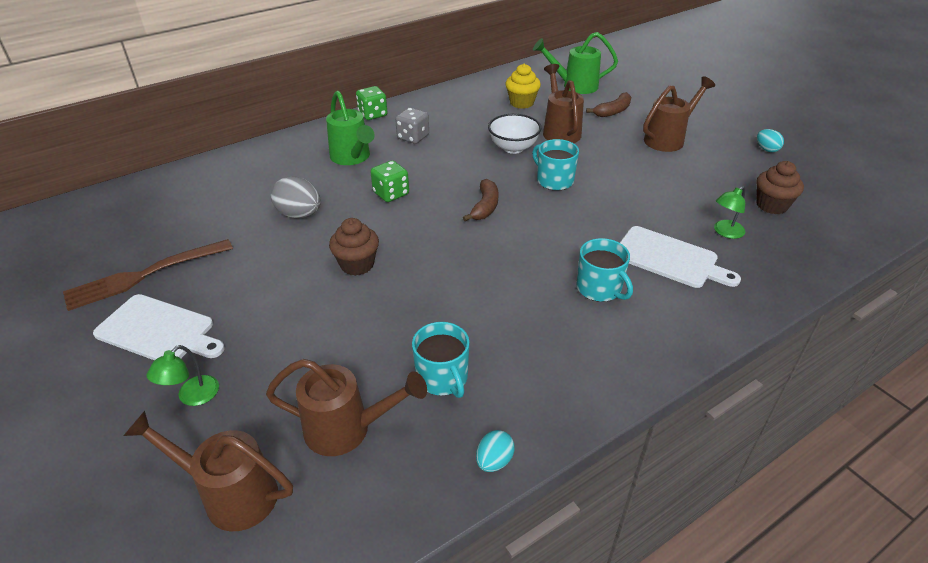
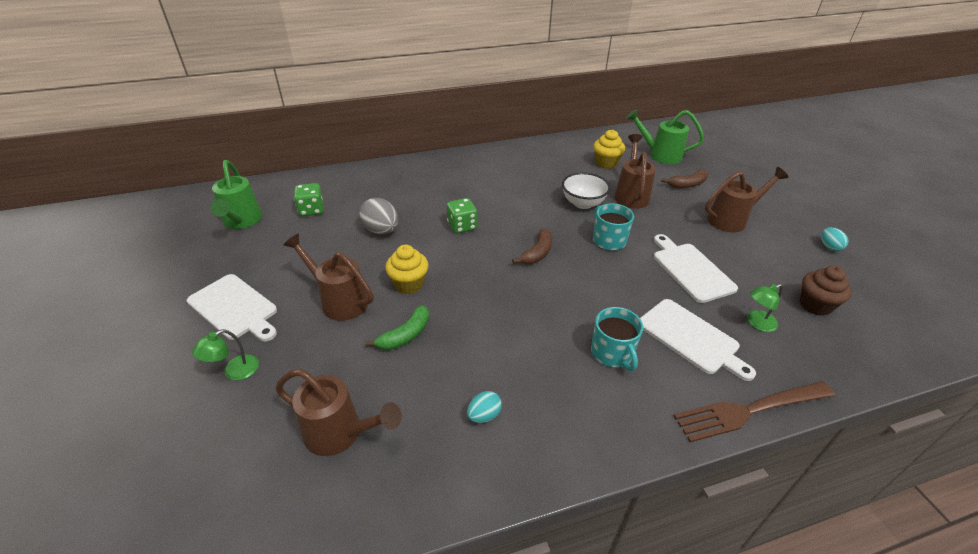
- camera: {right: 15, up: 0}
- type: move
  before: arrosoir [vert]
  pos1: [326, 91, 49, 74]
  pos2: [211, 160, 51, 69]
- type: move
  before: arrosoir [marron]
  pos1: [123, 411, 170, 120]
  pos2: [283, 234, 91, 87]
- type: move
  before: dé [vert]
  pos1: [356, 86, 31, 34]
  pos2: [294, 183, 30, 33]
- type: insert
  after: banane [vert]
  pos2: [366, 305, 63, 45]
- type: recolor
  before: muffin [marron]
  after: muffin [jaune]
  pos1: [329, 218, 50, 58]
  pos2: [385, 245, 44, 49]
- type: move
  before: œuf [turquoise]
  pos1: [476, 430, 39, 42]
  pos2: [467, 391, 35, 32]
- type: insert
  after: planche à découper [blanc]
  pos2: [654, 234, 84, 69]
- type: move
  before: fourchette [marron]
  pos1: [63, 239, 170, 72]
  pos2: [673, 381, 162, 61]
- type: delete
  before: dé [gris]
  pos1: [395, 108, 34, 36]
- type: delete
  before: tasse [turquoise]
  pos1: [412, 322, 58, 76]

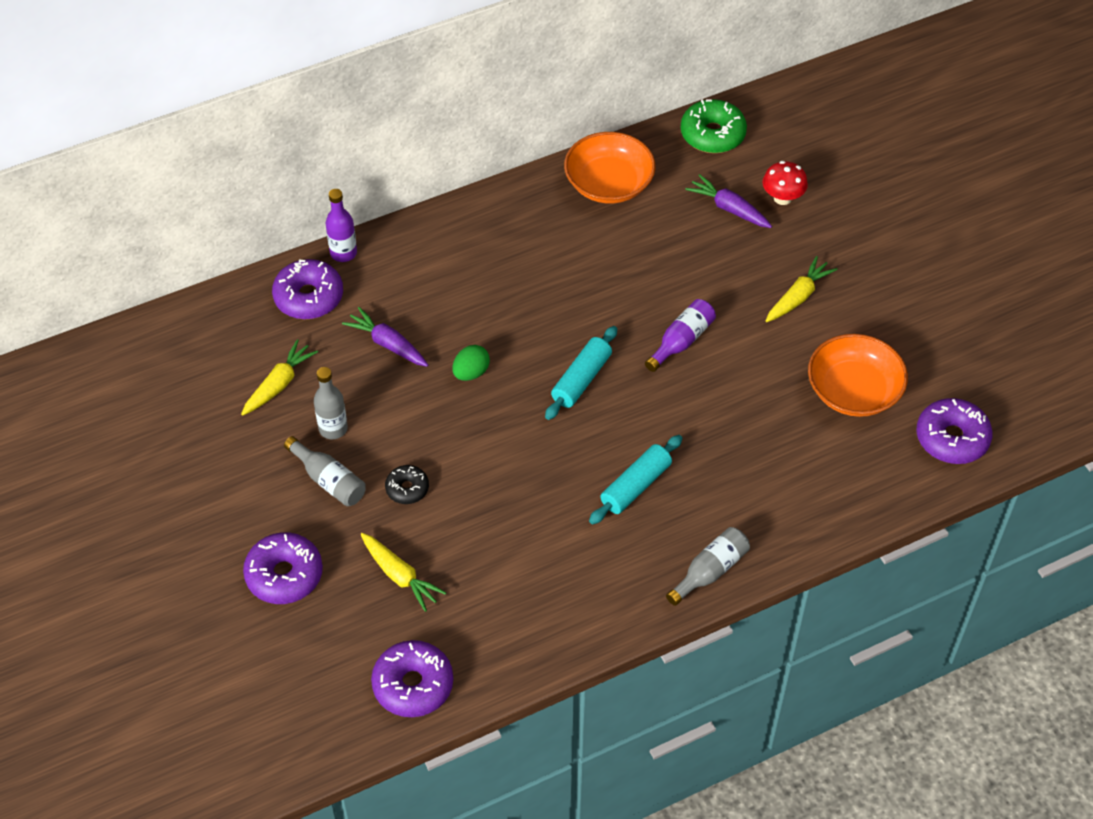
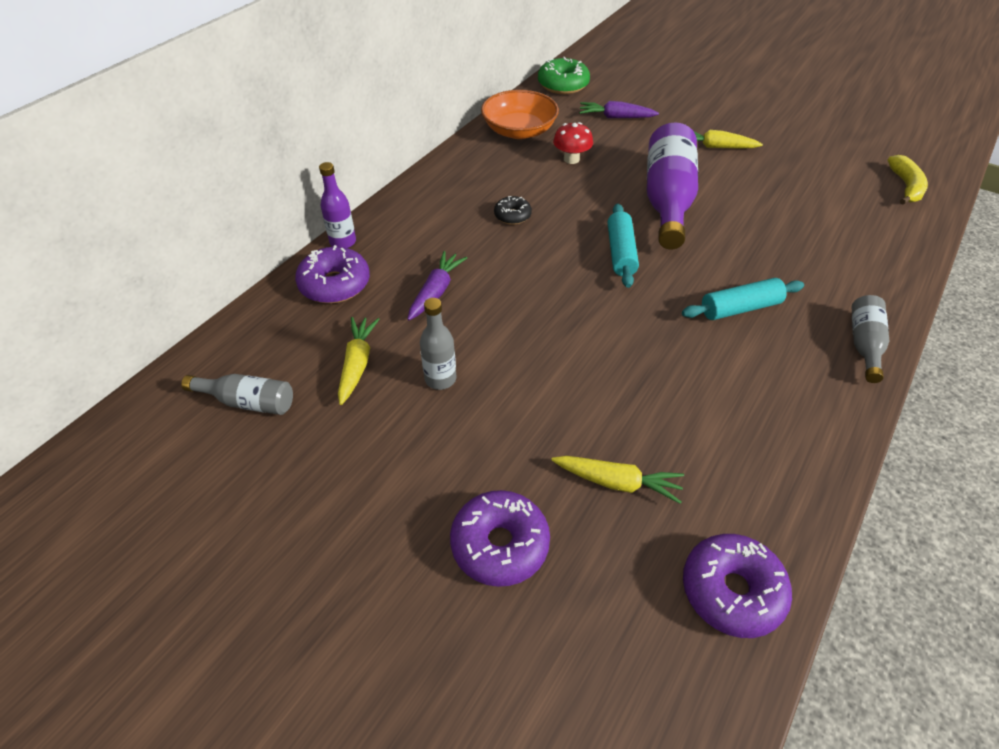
- camera: {right: -30, up: -5}
- type: move
  before: bouteille [gris]
  pos1: [284, 436, 82, 70]
  pos2: [181, 374, 112, 41]
- type: rotate
  before: carotte [violet]
  pos1: [342, 307, 86, 60]
  pos2: [408, 251, 59, 69]
  turn: 105
- type: move
  before: beignet [noir]
  pos1: [385, 465, 44, 39]
  pos2: [494, 196, 38, 29]
- type: move
  before: champignon [rouge]
  pos1: [762, 161, 46, 44]
  pos2: [553, 122, 40, 42]
- type: resize
  before: bouteille [violet]
  pos1: [645, 299, 71, 73]
  pos2: [647, 122, 51, 128]
  scale: 1.93
- type: rotate
  before: rouleau à pâtisserie [turquoise]
  pos1: [589, 435, 93, 89]
  pos2: [682, 278, 122, 42]
  turn: 60
- type: rotate
  before: carotte [jaune]
  pos1: [766, 256, 71, 66]
  pos2: [694, 130, 69, 18]
  turn: -90
- type: replace
  before: beignet [violet]
  after: banane [jaune]
  pos1: [916, 398, 77, 66]
  pos2: [887, 155, 41, 49]
- type: delete
  before: œuf [vert]
  pos1: [452, 345, 38, 36]
- type: delete
  before: bol [orange]
  pos1: [808, 334, 100, 83]

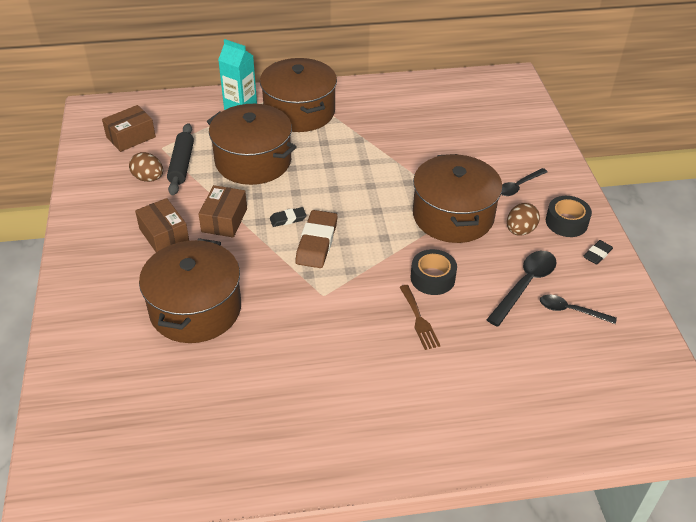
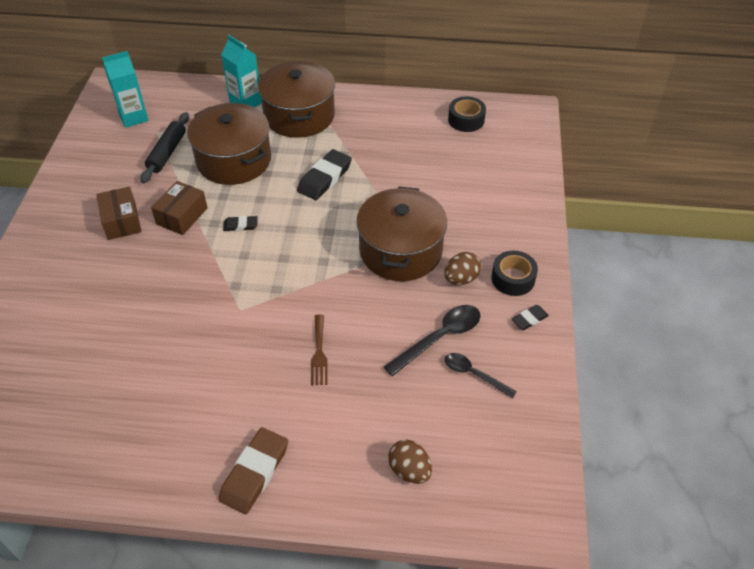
- camera: {right: 15, up: 5}
- type: replace
  before: boîte [marron]
  after: brique de lait [turquoise]
  pos1: [102, 105, 54, 47]
  pos2: [102, 51, 47, 77]
- type: move
  before: gomme [marron]
  pos1: [295, 210, 43, 58]
  pos2: [219, 427, 69, 87]
- type: insert
  after: gomme [noir]
  pos2: [297, 149, 55, 51]
- type: move
  before: œuf [marron]
  pos1: [129, 152, 34, 30]
  pos2: [388, 439, 44, 45]
- type: move
  before: ruban adhésif [noir]
  pos1: [411, 249, 46, 46]
  pos2: [448, 96, 38, 36]
- type: delete
  before: marmite [marron]
  pos1: [139, 238, 102, 105]
- type: delete
  before: cuillère [noir]
  pos1: [501, 168, 47, 28]

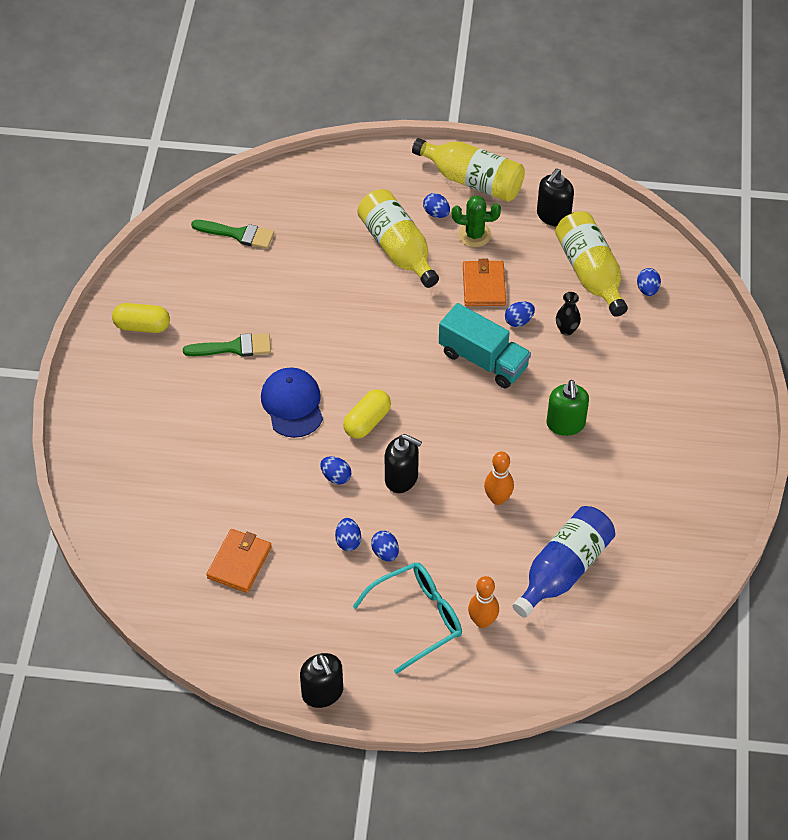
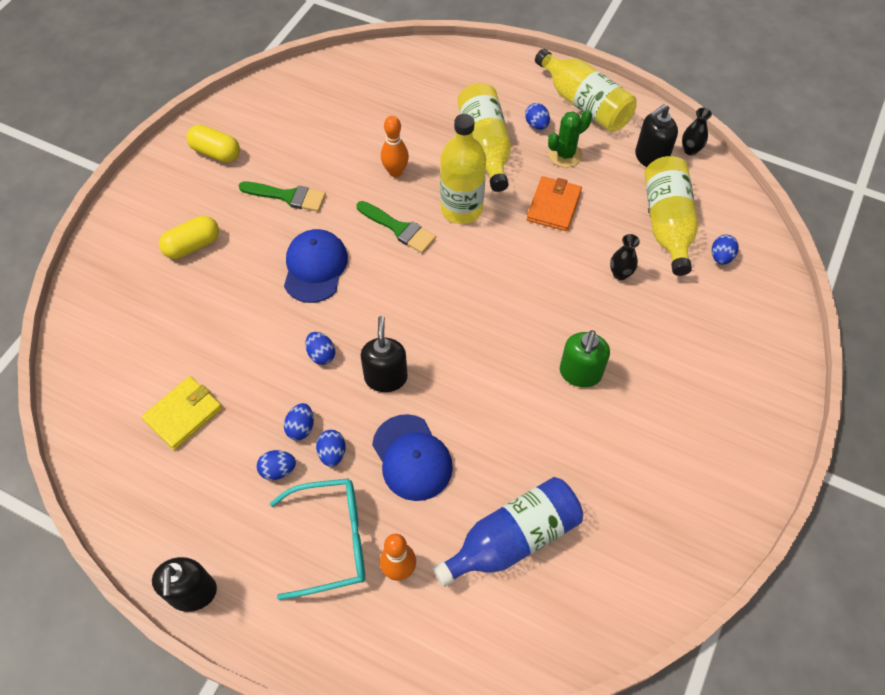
- camera: {right: 20, up: 5}
- type: recolor
  before: portefeuille [orange]
  after: portefeuille [jaune]
  pos1: [206, 529, 66, 64]
  pos2: [142, 376, 80, 74]
- type: move
  before: gélule [jaune]
  pos1: [343, 389, 48, 50]
  pos2: [159, 216, 60, 43]
- type: move
  before: œuf [bleu]
  pos1: [505, 301, 30, 26]
  pos2: [257, 450, 39, 30]
- type: move
  before: pinceau [vert]
  pos1: [191, 220, 83, 29]
  pos2: [357, 201, 79, 52]
- type: rotate
  before: distributeur de savon [noir]
  pos1: [385, 434, 37, 59]
  pos2: [360, 316, 48, 76]
  turn: -135
- type: insert
  after: casquette [bleu]
  pos2: [372, 414, 81, 87]
- type: move
  before: quille [orange]
  pos1: [484, 451, 30, 54]
  pos2: [381, 116, 28, 61]
- type: insert
  after: bouteille [jaune]
  pos2: [440, 114, 46, 110]
- type: rotate
  before: cactus [vert]
  pos1: [452, 195, 49, 52]
  pos2: [548, 110, 44, 57]
  turn: -60
- type: insert
  after: vase [noir]
  pos2: [682, 108, 30, 47]
- type: delete
  before: camion [turquoise]
  pos1: [439, 303, 92, 85]

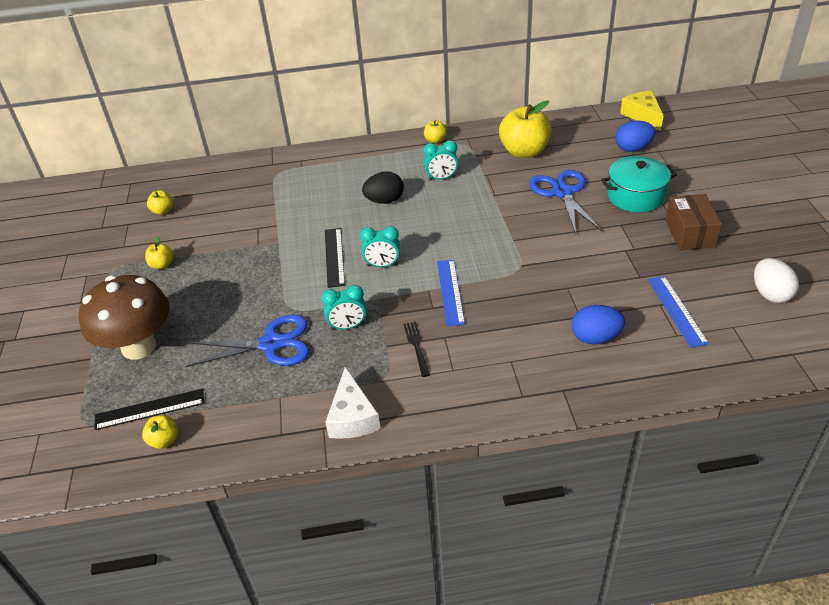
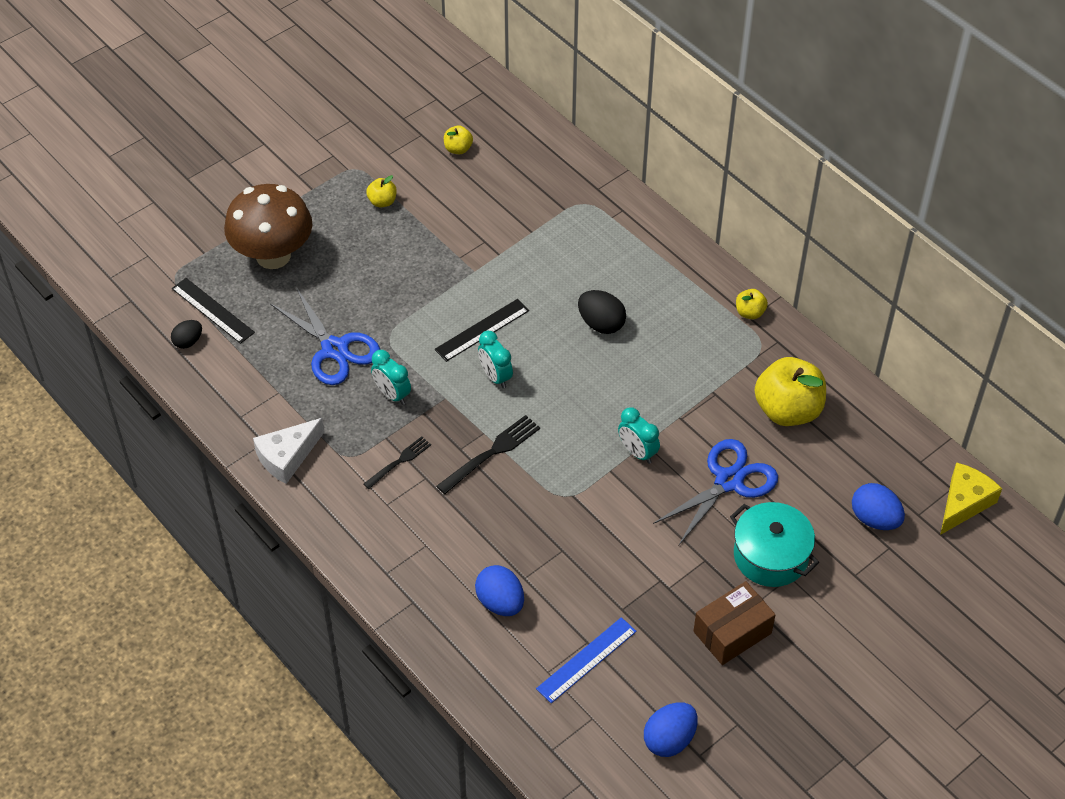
- camera: {right: 55, up: 10}
- type: replace
  before: pomme [jaune]
  after: œuf [noir]
  pos1: [142, 415, 36, 34]
  pos2: [171, 320, 31, 29]
- type: replace
  before: règle [bleu]
  after: fourchette [noir]
  pos1: [437, 260, 28, 66]
  pos2: [437, 415, 103, 79]
- type: move
  before: réveil [turquoise]
  pos1: [423, 140, 35, 41]
  pos2: [618, 407, 42, 57]
- type: recolor
  before: œuf [blanc]
  after: œuf [bleu]
  pos1: [754, 258, 45, 45]
  pos2: [644, 702, 54, 55]

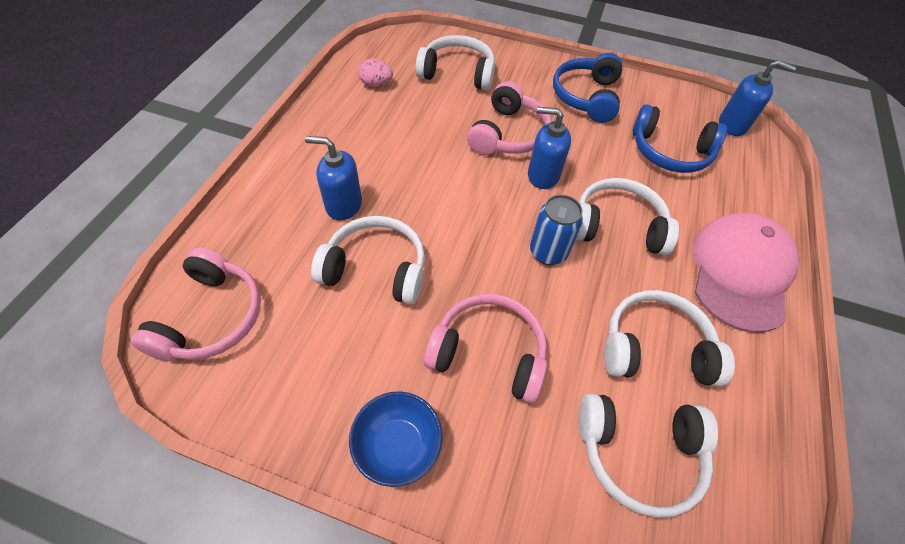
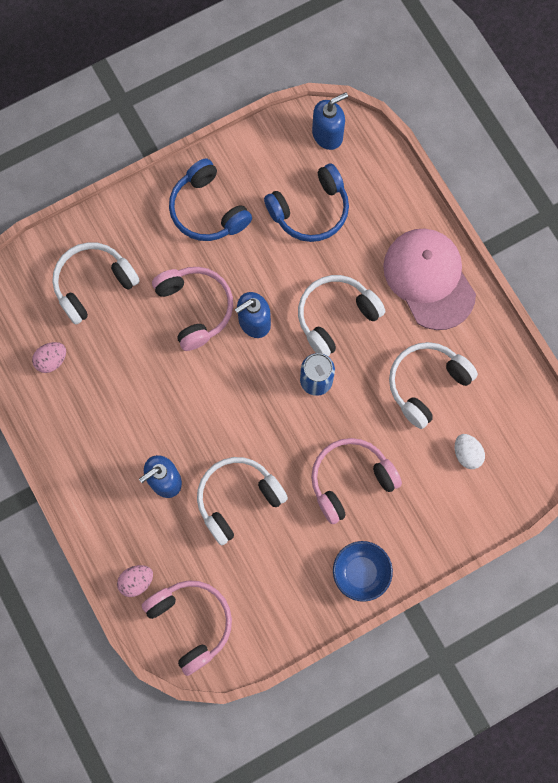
- camera: {right: -45, up: 20}
- type: insert
  after: œuf [rose]
  pos2: [117, 565, 36, 32]
- type: replace
  before: casque audio [blanc]
  after: œuf [blanc]
  pos1: [578, 393, 140, 125]
  pos2: [455, 434, 30, 35]

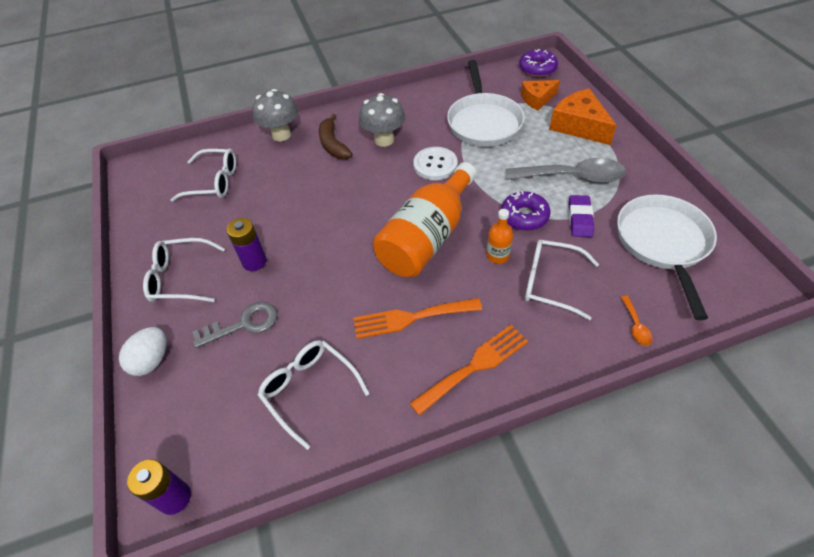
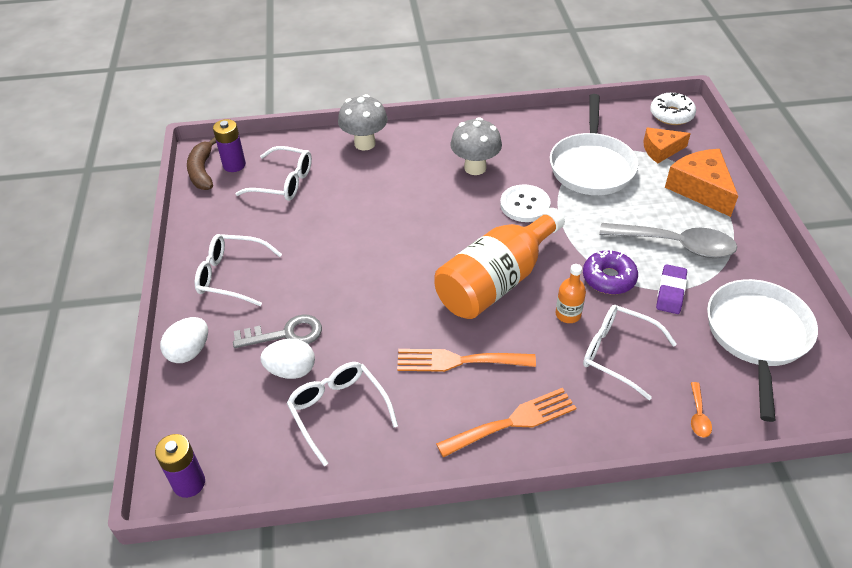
- camera: {right: 10, up: -5}
- type: move
  before: banane [marron]
  pos1: [319, 114, 33, 45]
  pos2: [187, 137, 29, 53]
- type: move
  before: pile [violet]
  pos1: [227, 218, 40, 53]
  pos2: [213, 119, 33, 53]
- type: insert
  after: œuf [blanc]
  pos2: [260, 339, 55, 40]
- type: recolor
  before: beignet [violet]
  after: beignet [blanc]
  pos1: [519, 49, 39, 28]
  pos2: [650, 93, 46, 32]

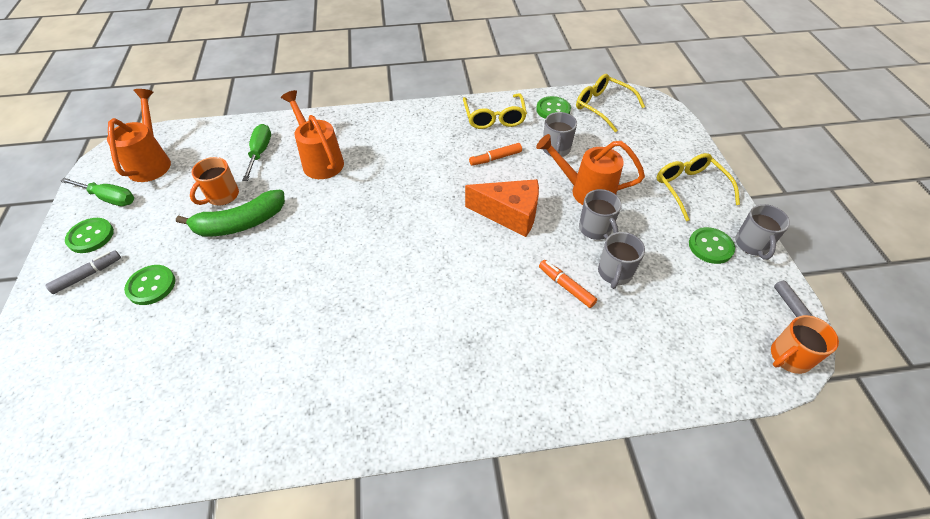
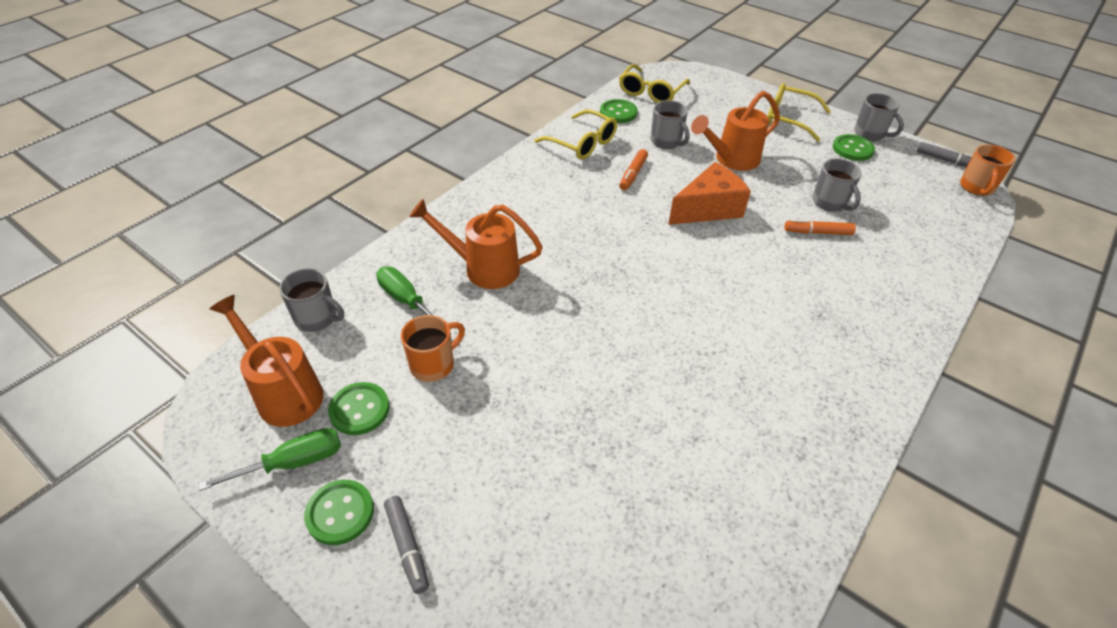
- camera: {right: -45, up: -5}
- type: move
  before: tasse [gris]
  pos1: [579, 189, 43, 51]
  pos2: [279, 268, 65, 64]
- type: move
  before: bouton [vert]
  pos1: [124, 265, 51, 40]
  pos2: [328, 382, 62, 53]
- type: rotate
  before: feutre [gris]
  pos1: [45, 250, 76, 44]
  pos2: [384, 496, 45, 98]
  turn: 150
- type: rotate
  before: tasse [orange]
  pos1: [190, 157, 49, 49]
  pos2: [401, 315, 64, 67]
  turn: -120
- type: rotate
  before: lunettes [jaune]
  pos1: [576, 74, 69, 58]
  pos2: [619, 64, 71, 39]
  turn: -60
- type: delete
  before: banane [vert]
  pos1: [176, 190, 109, 46]

